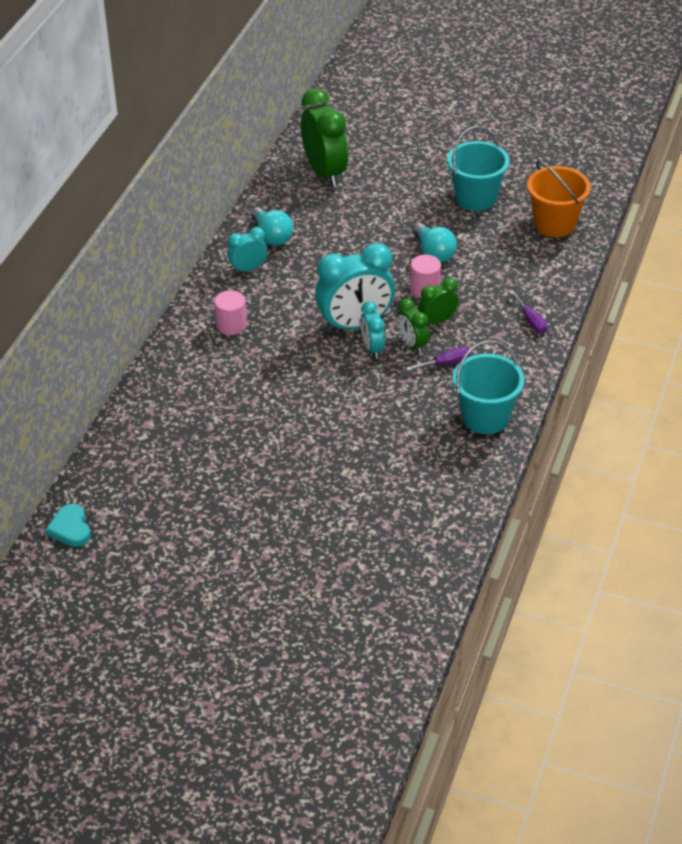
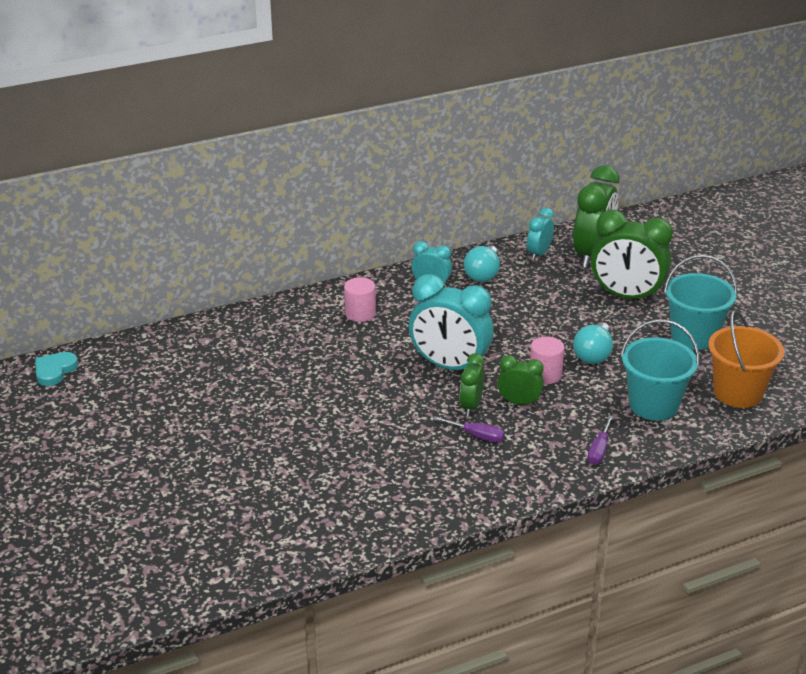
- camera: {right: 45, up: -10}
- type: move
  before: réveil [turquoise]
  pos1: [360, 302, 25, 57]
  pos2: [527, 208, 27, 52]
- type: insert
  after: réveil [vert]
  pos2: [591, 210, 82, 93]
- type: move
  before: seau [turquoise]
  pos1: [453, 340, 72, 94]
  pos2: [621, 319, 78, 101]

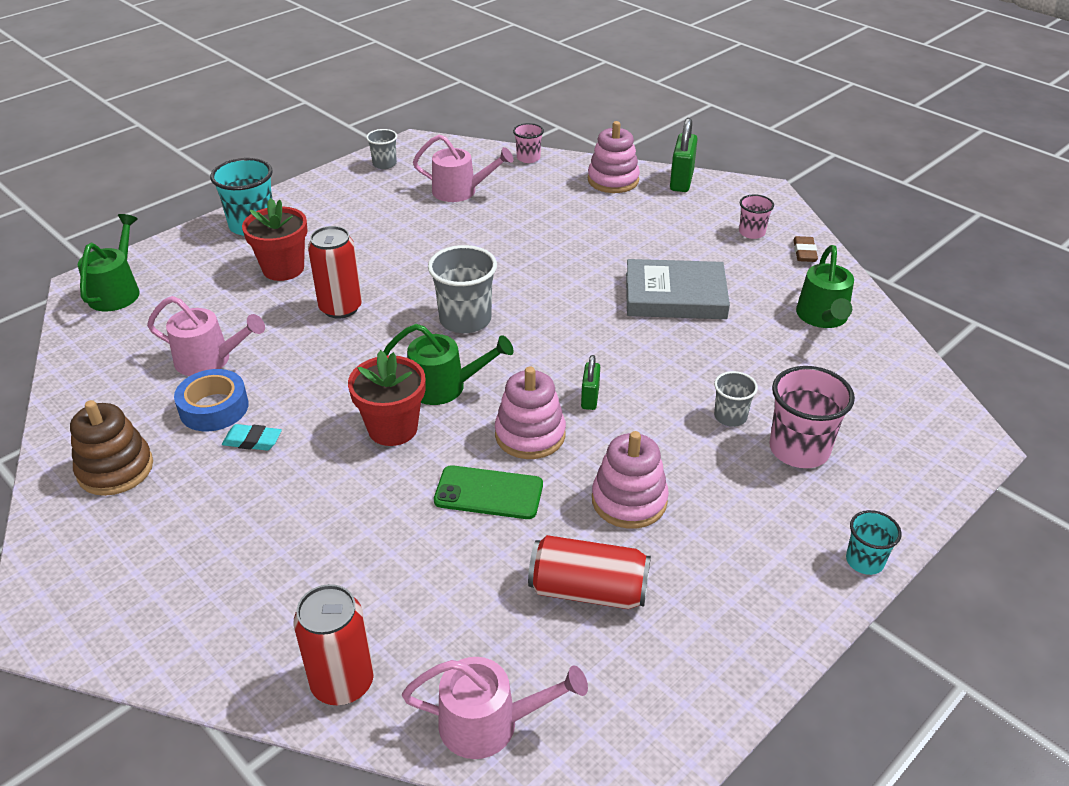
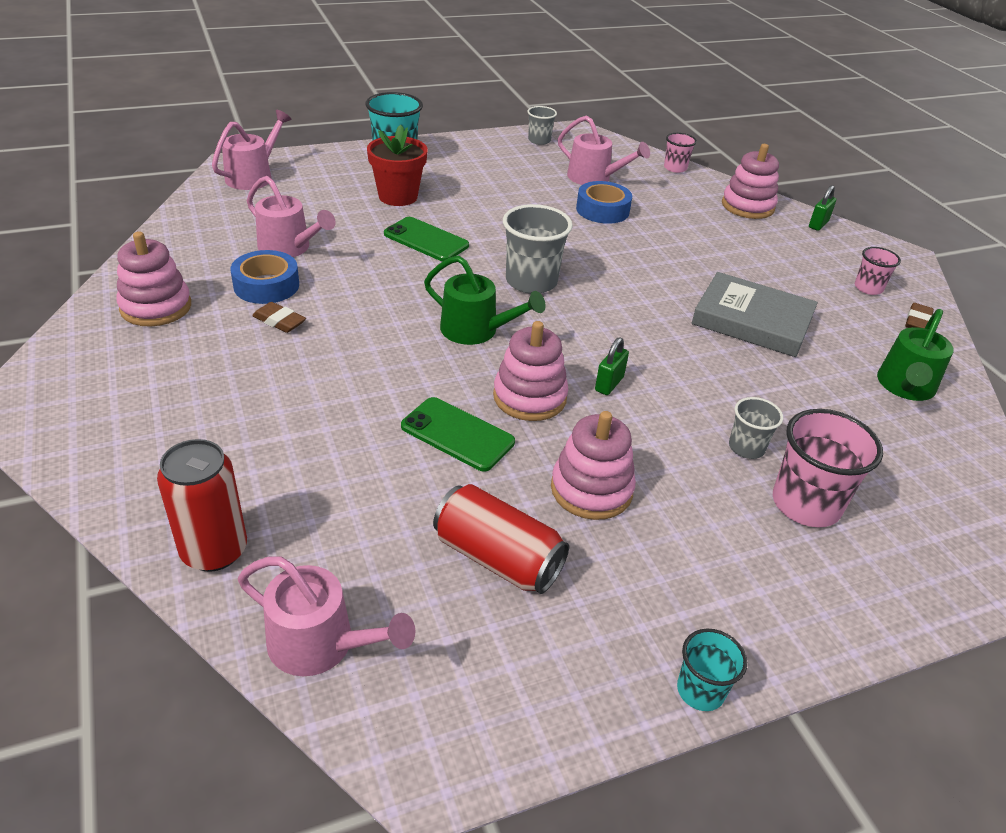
- camera: {right: 20, up: 0}
- type: recolor
  before: jouet à empiler [marron]
  after: jouet à empiler [rose]
  pos1: [70, 400, 83, 96]
  pos2: [116, 231, 75, 96]
- type: recolor
  before: arrosoir [vert]
  after: arrosoir [rose]
  pos1: [78, 214, 62, 97]
  pos2: [212, 110, 80, 80]
- type: recolor
  before: gomme [turquoise]
  after: gomme [marron]
  pos1: [222, 424, 60, 26]
  pos2: [252, 302, 54, 31]
- type: replace
  before: canette [rouge]
  after: téléphone [vert]
  pos1: [308, 226, 54, 93]
  pos2: [384, 217, 85, 44]
- type: insert
  after: ruban adhésif [bleu]
  pos2: [576, 181, 56, 43]
- type: move
  before: gobelet [turquoise]
  pos1: [846, 510, 56, 65]
  pos2: [677, 629, 70, 82]
- type: resize
  before: cadenas [vert]
  pos1: [670, 118, 28, 74]
  pos2: [809, 185, 27, 46]
  scale: 0.6
- type: delete
  before: pot de fleurs [rouge]
  pos1: [348, 350, 77, 96]

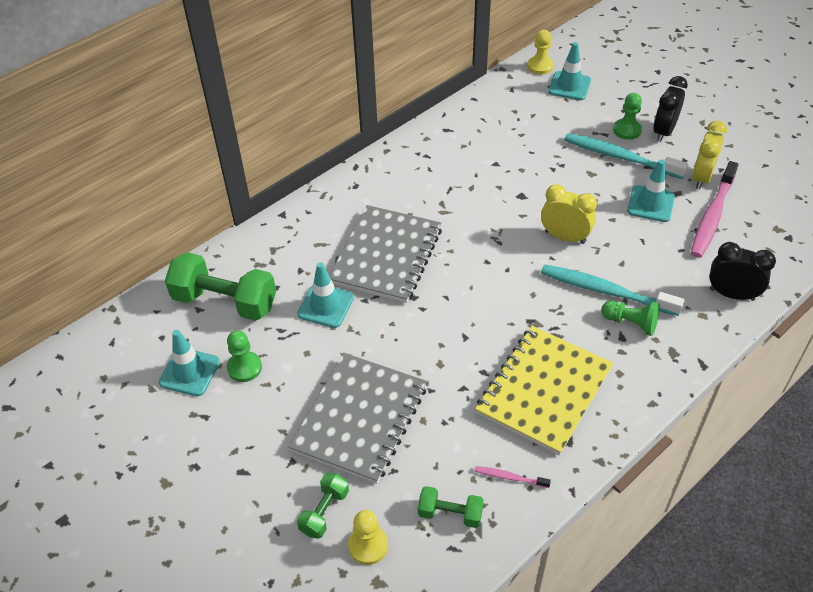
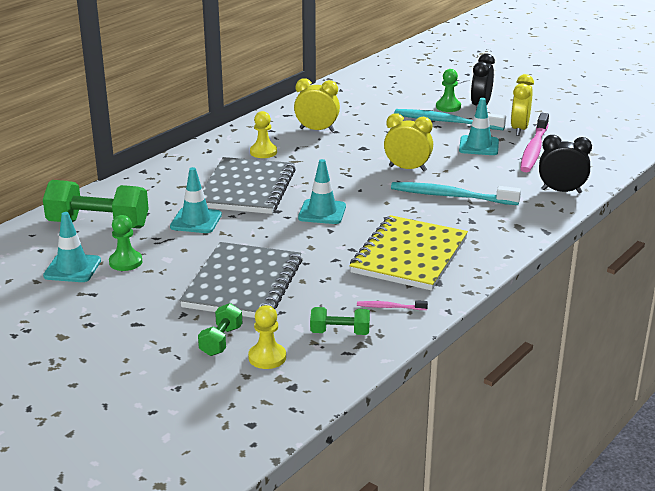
- camera: {right: -10, up: -20}
- type: move
  before: pion [jaune]
  pos1: [528, 30, 26, 44]
  pos2: [250, 111, 27, 47]
- type: insert
  after: réveil [jaune]
  pos2: [294, 78, 46, 54]
- type: move
  before: cône de chantier [turquoise]
  pos1: [548, 42, 43, 58]
  pos2: [298, 159, 48, 65]
- type: delete
  before: pion [vert]
  pos1: [601, 301, 59, 35]

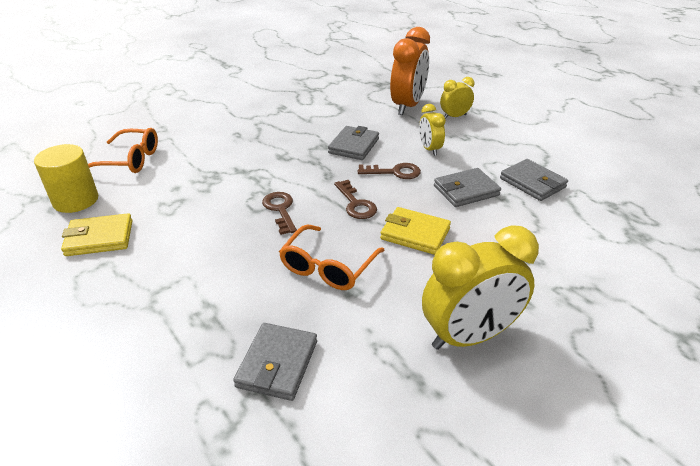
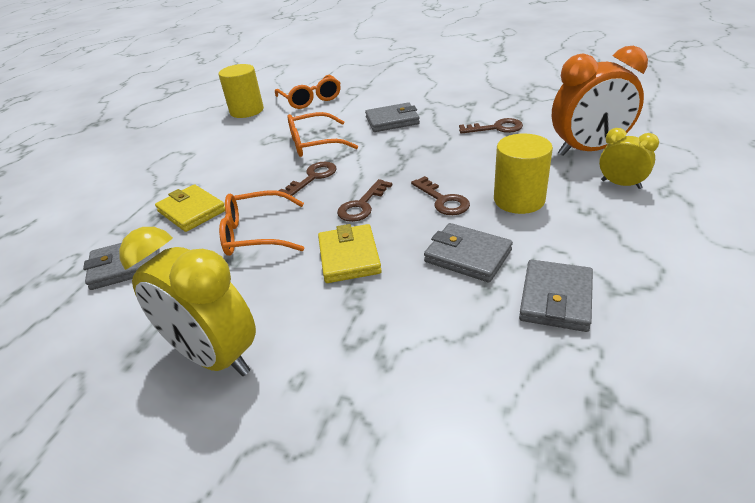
- camera: {right: 60, up: 0}
- type: move
  before: portefeuille [jaune]
  pos1: [61, 213, 71, 43]
  pos2: [155, 184, 70, 48]
- type: insert
  after: lunettes [orange]
  pos2: [287, 112, 71, 45]
- type: move
  before: portefeuille [gris]
  pos1: [328, 126, 51, 34]
  pos2: [365, 102, 55, 30]
- type: insert
  after: clé [marron]
  pos2: [459, 118, 64, 16]
- type: replace
  before: réveil [jaune]
  after: cylindre [jaune]
  pos1: [419, 104, 27, 52]
  pos2: [494, 134, 59, 80]

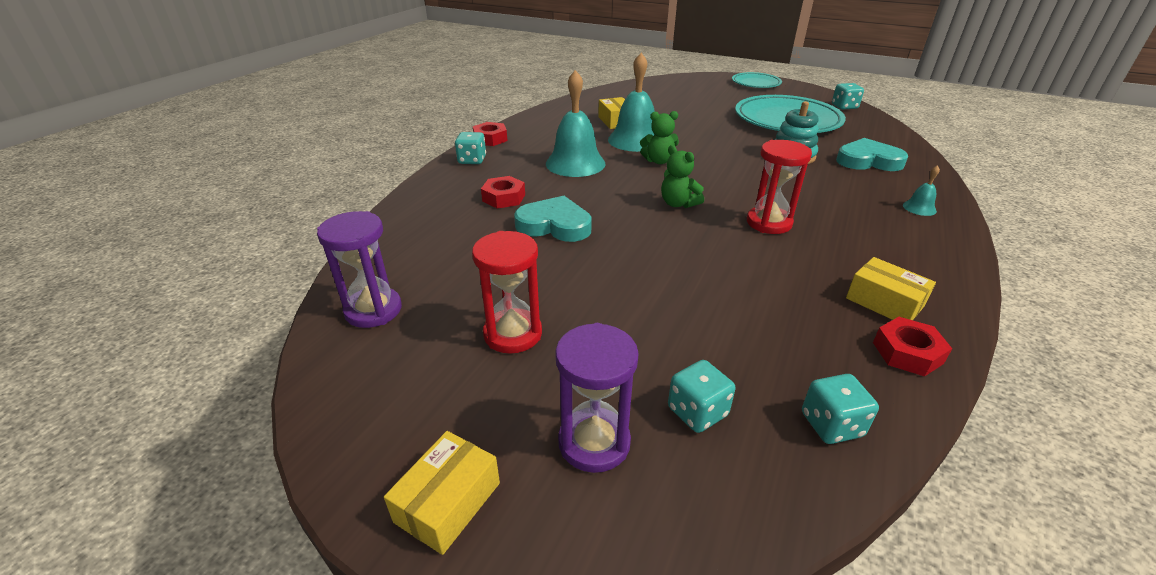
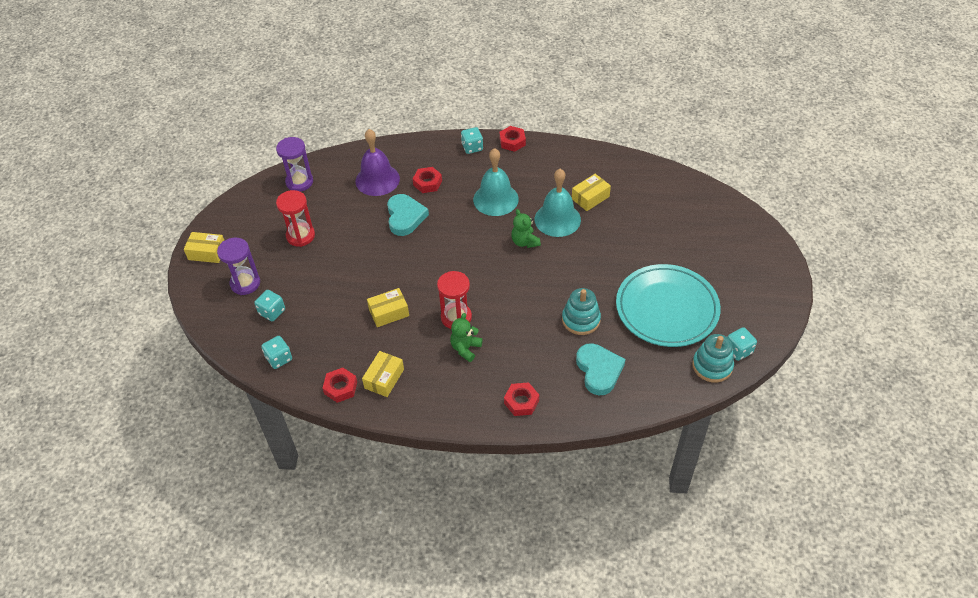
- camera: {right: 70, up: 15}
- type: insert
  after: cloche [violet]
  pos2: [355, 129, 45, 67]
- type: insert
  after: boîte [jaune]
  pos2: [367, 288, 42, 39]
- type: move
  before: ours en peluche [vert]
  pos1: [661, 145, 43, 63]
  pos2: [450, 313, 33, 49]
- type: replace
  before: cloche [turquoise]
  after: écrou [rouge]
  pos1: [903, 165, 37, 51]
  pos2: [504, 382, 35, 34]
- type: insert
  after: jouet à empiler [turquoise]
  pos2: [692, 334, 42, 49]
- type: delete
  before: assiette [turquoise]
  pos1: [732, 72, 50, 16]

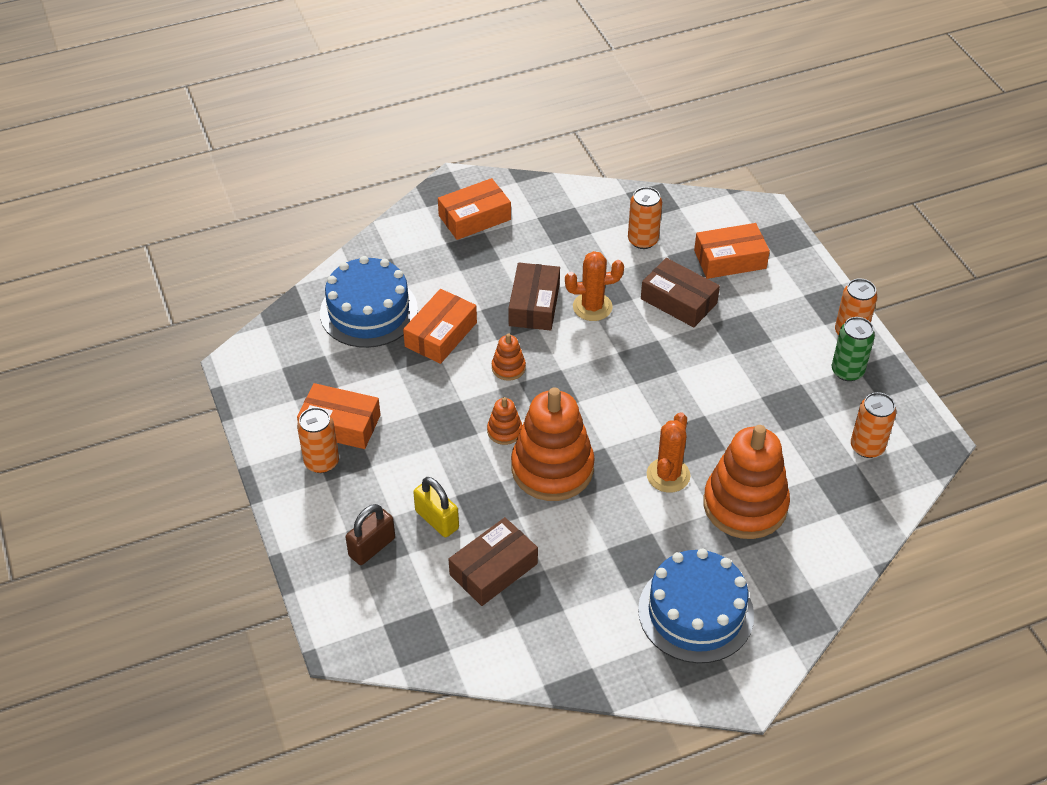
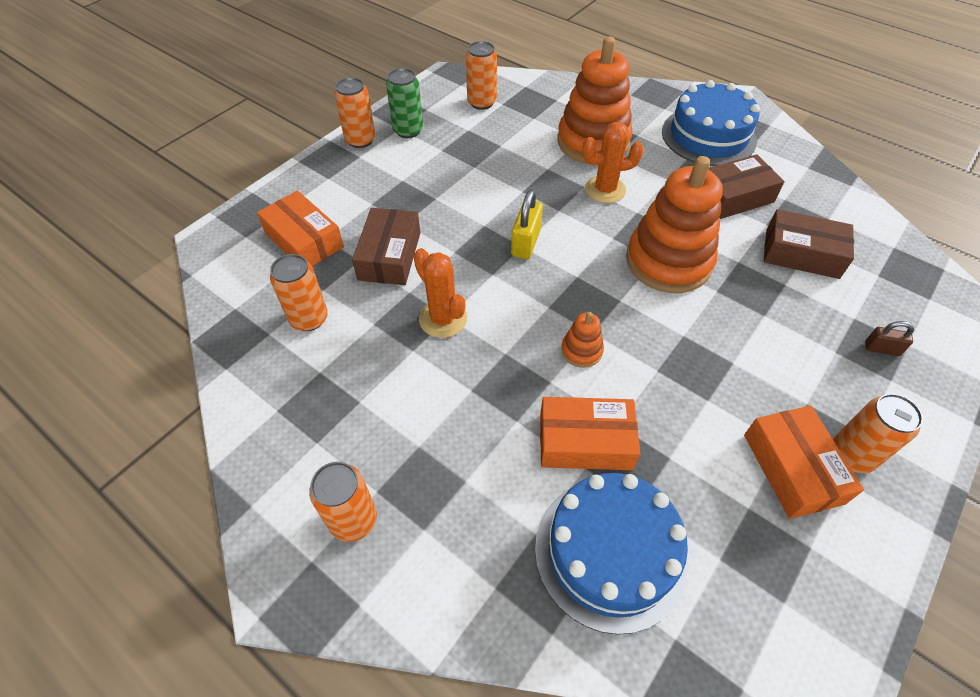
- camera: {right: -120, up: 5}
- type: replace
  before: boîte [orange]
  after: canette [orange]
  pos1: [438, 178, 73, 62]
  pos2: [309, 462, 68, 80]
- type: move
  before: cadenas [jaune]
  pos1: [413, 477, 46, 60]
  pos2: [511, 190, 32, 69]
- type: move
  before: boîte [marron]
  pos1: [508, 263, 52, 68]
  pos2: [708, 154, 77, 65]
- type: resize
  before: cadenas [marron]
  pos1: [346, 504, 49, 61]
  pos2: [865, 321, 49, 35]
  scale: 0.61
- type: delete
  before: jouet à empiler [orange]
  pos1: [487, 397, 35, 48]

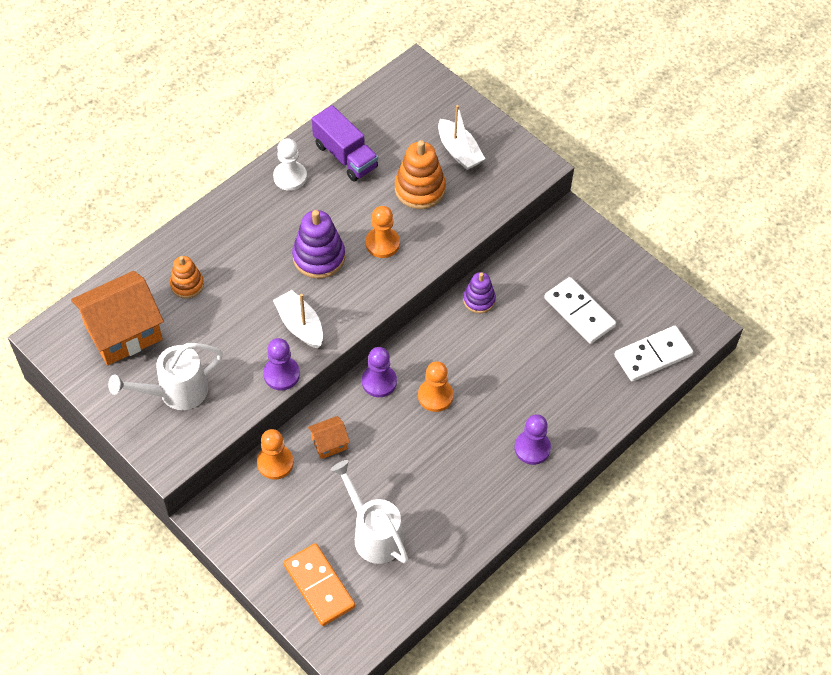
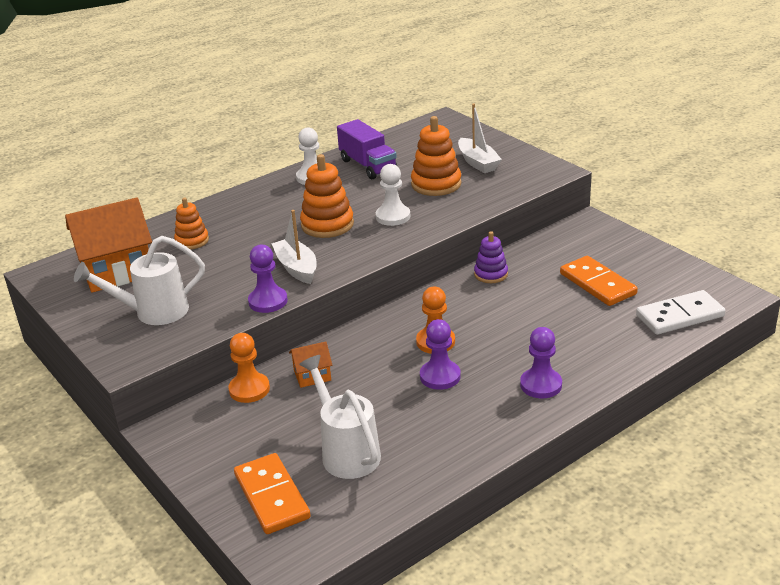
- camera: {right: 10, up: -25}
- type: recolor
  before: jouet à empiler [violet]
  after: jouet à empiler [orange]
  pos1: [292, 210, 53, 69]
  pos2: [300, 154, 54, 84]
- type: recolor
  before: pion [orange]
  after: pion [blanc]
  pos1: [365, 206, 35, 52]
  pos2: [376, 164, 34, 62]
- type: move
  before: pion [violet]
  pos1: [362, 347, 35, 50]
  pos2: [420, 319, 41, 71]
- type: recolor
  before: domino [blanc]
  after: domino [orange]
  pos1: [544, 277, 72, 67]
  pos2: [560, 256, 78, 50]

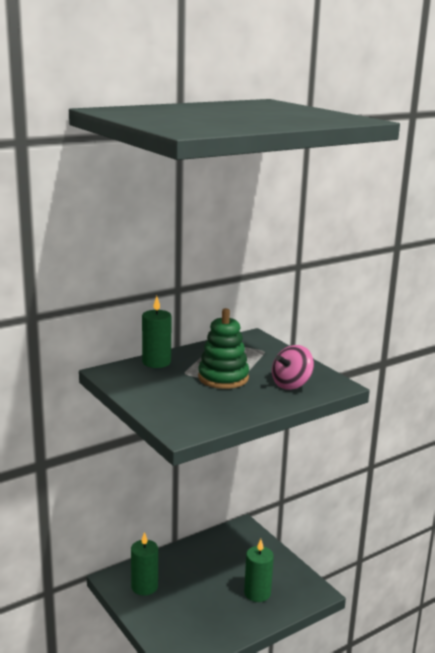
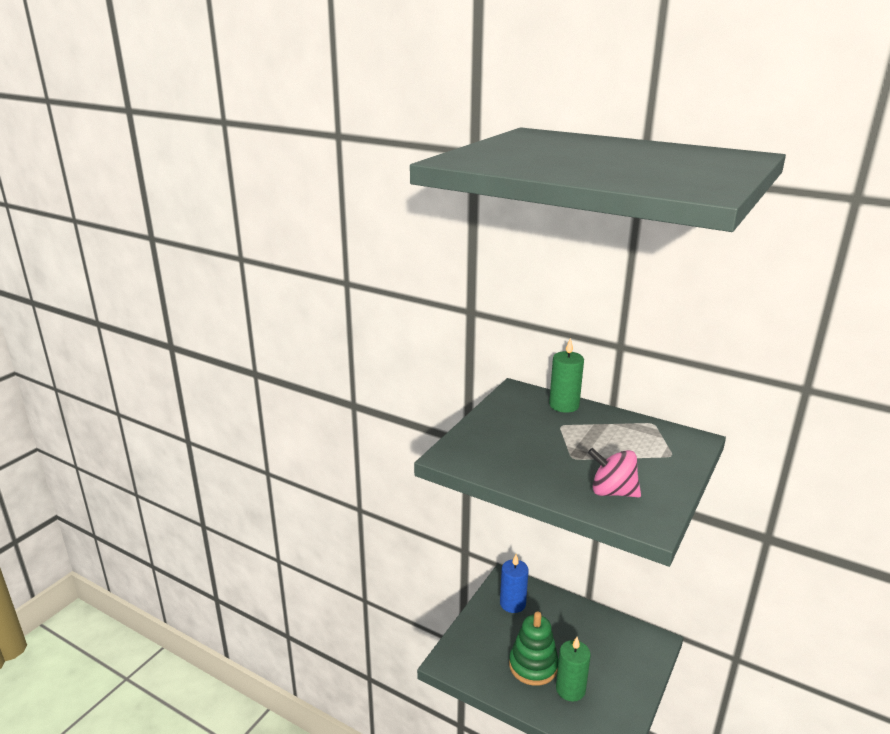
- camera: {right: 65, up: 5}
- type: recolor
  before: bougie [vert]
  after: bougie [bleu]
  pos1: [131, 532, 27, 64]
  pos2: [500, 555, 29, 58]
- type: move
  before: jouet à empiler [vert]
  pos1: [198, 308, 51, 81]
  pos2: [509, 611, 50, 75]

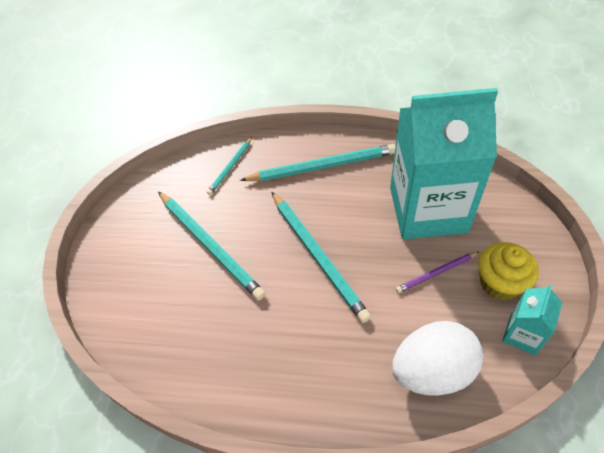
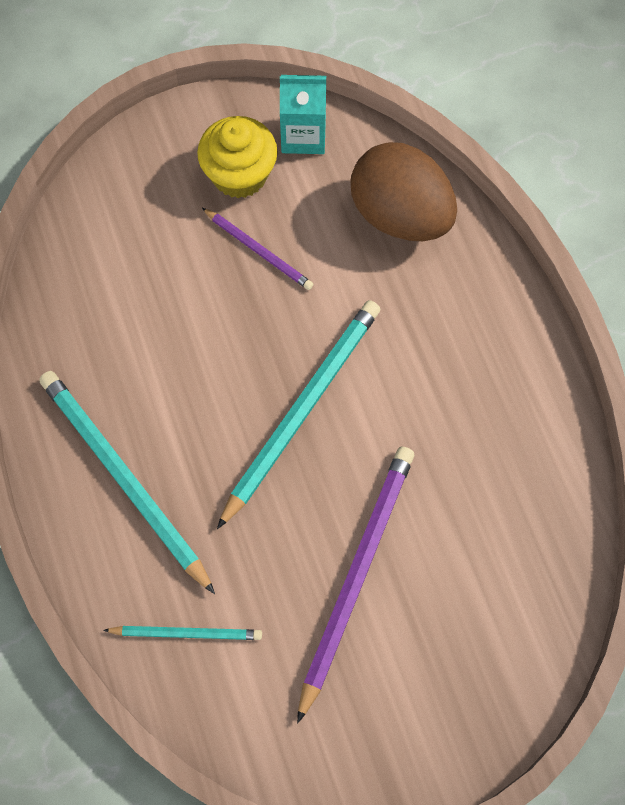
- camera: {right: -120, up: 15}
- type: recolor
  before: crayon [turquoise]
  after: crayon [violet]
  pos1: [158, 191, 108, 110]
  pos2: [297, 447, 117, 276]
- type: recolor
  before: œuf [blanc]
  after: œuf [marron]
  pos1: [392, 321, 91, 75]
  pos2: [350, 142, 107, 99]
- type: delete
  before: brique de lait [turquoise]
  pos1: [390, 88, 108, 151]

